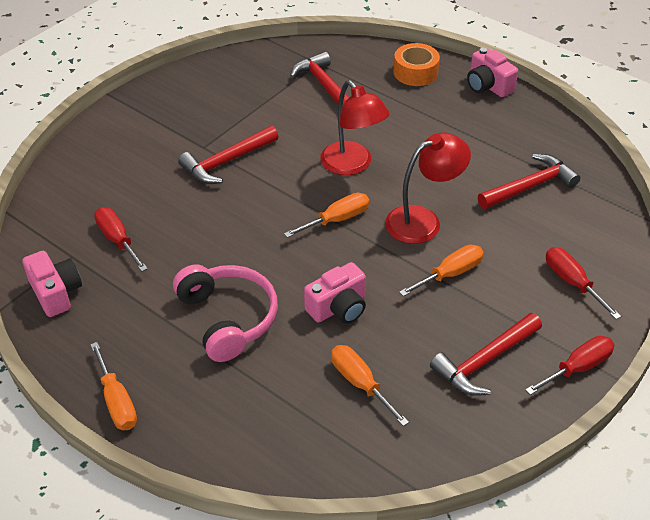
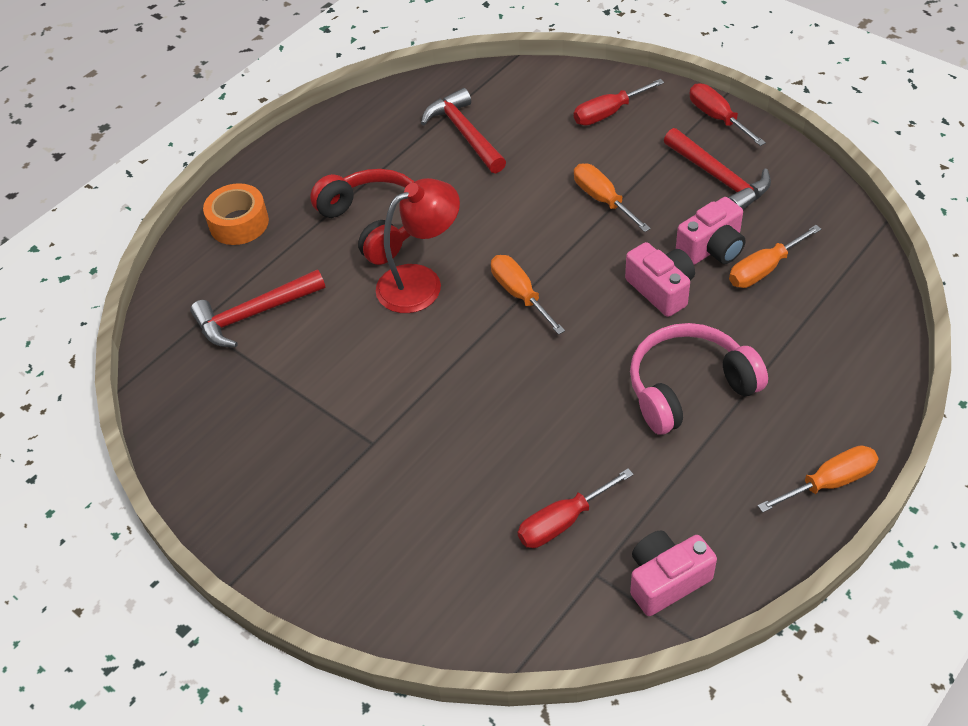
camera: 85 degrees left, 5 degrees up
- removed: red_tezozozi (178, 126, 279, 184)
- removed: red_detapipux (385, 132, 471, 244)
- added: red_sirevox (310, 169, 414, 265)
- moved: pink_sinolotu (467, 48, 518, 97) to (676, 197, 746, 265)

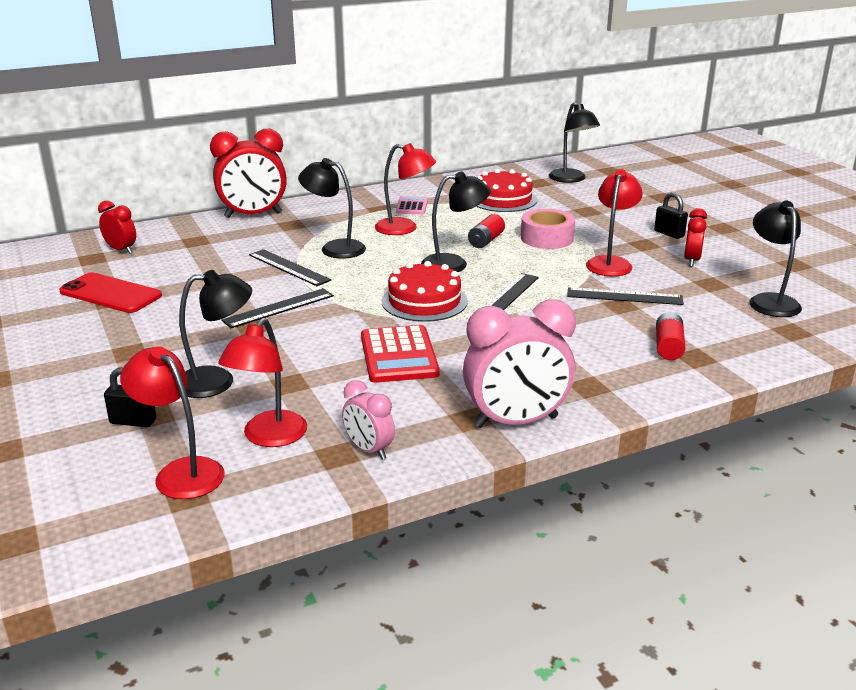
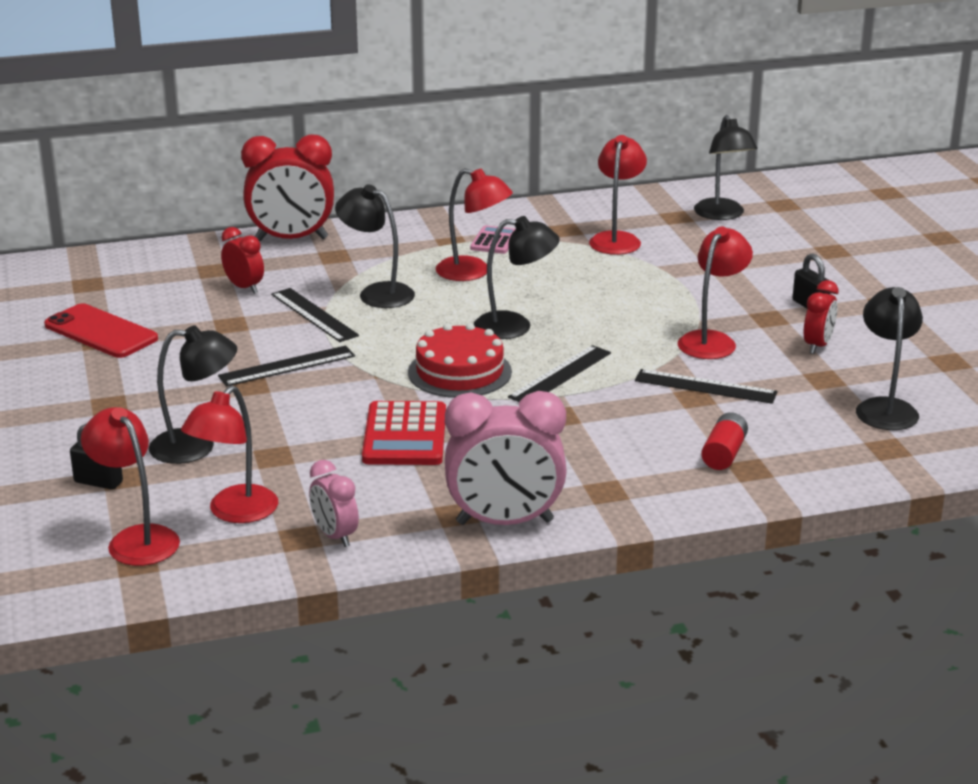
camera: 10 degrees right, 0 degrees up
- removed: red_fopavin (468, 214, 505, 248)
- removed: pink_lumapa (521, 209, 575, 249)
- moved: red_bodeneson (98, 200, 136, 254) to (221, 227, 264, 294)
- replaced: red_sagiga (476, 169, 537, 212) to red_detapipux (589, 135, 647, 255)

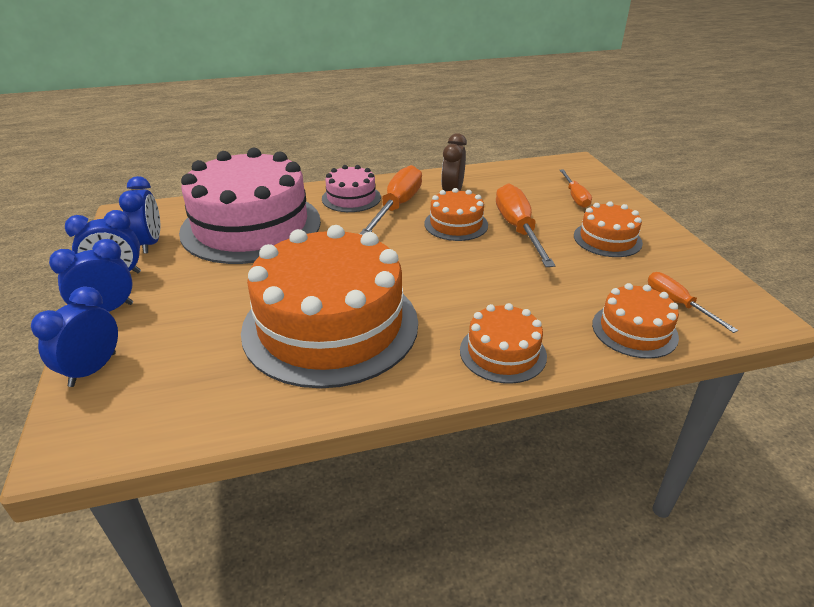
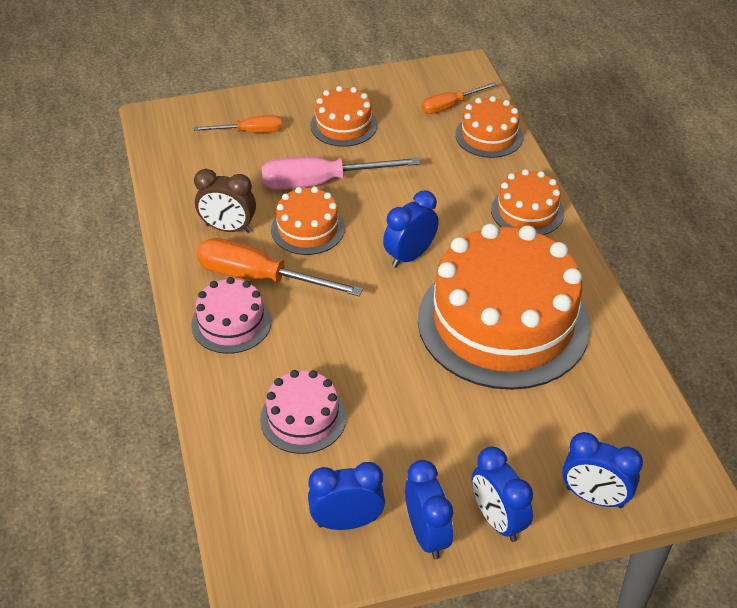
camera: 90 degrees left, 10 degrees up
- added: blue_bodeneson (383, 190, 439, 268)
- recoloured: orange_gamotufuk (496, 183, 555, 267) to pink_gamotufuk (261, 156, 420, 190)
- resized: pink_sagiga (179, 148, 321, 264) = (260, 370, 346, 454) x0.47

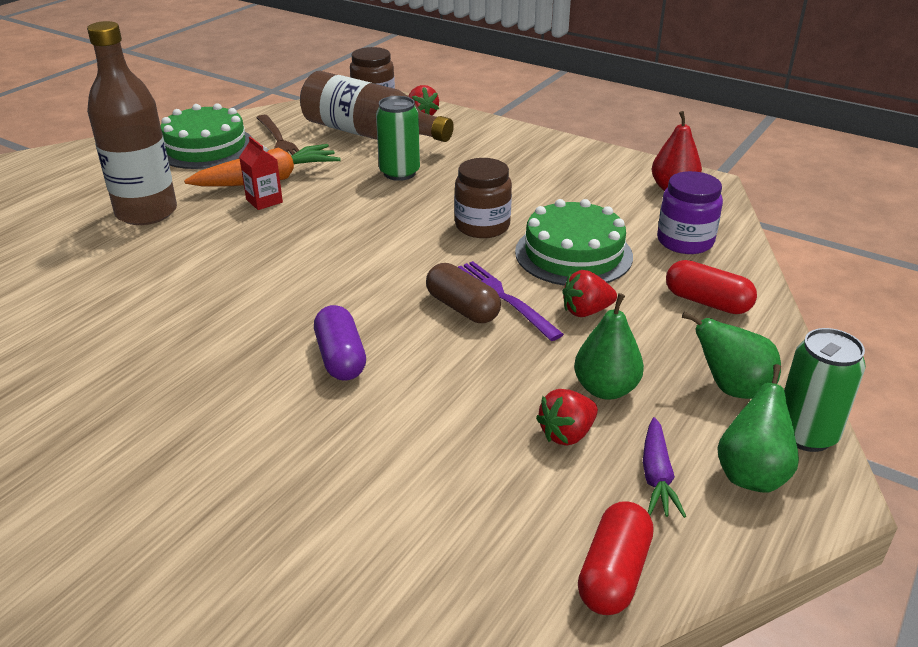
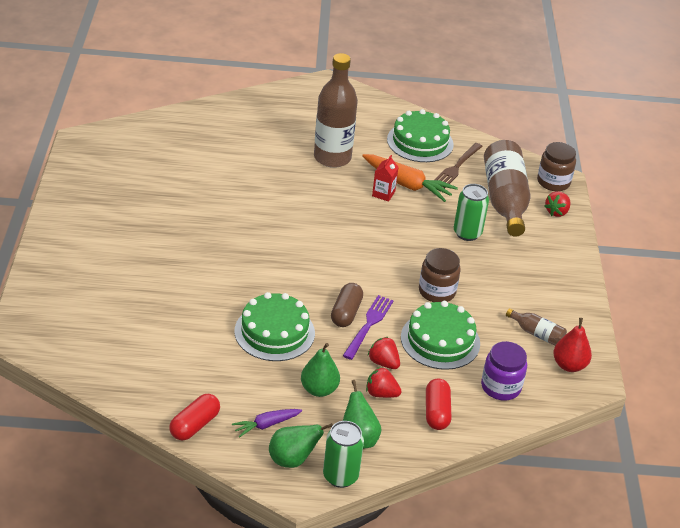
camera: 55 degrees right, 5 degrees up
- removed: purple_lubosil (314, 305, 366, 381)
- added: green_sagiga (234, 292, 315, 361)
- added: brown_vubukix (506, 308, 567, 346)
- moved: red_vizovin (536, 389, 598, 446) to (366, 367, 402, 398)
- turned: red_lubosil (578, 501, 653, 615) = (169, 394, 220, 441) 45 degrees counterclockwise

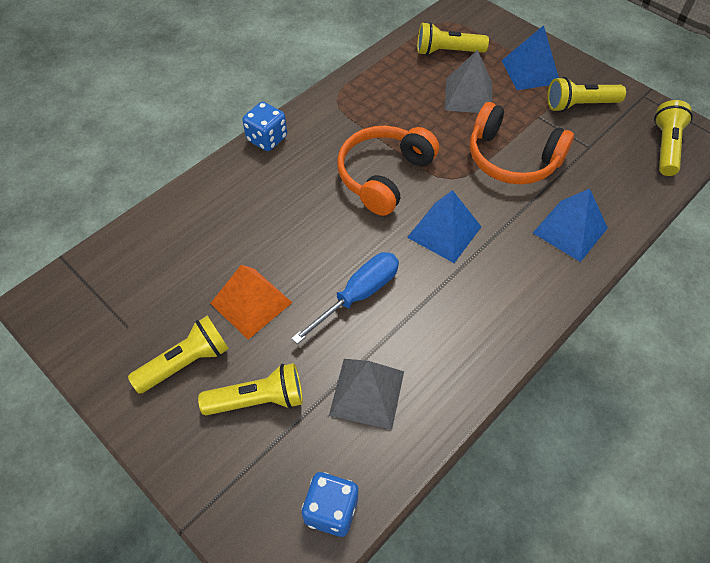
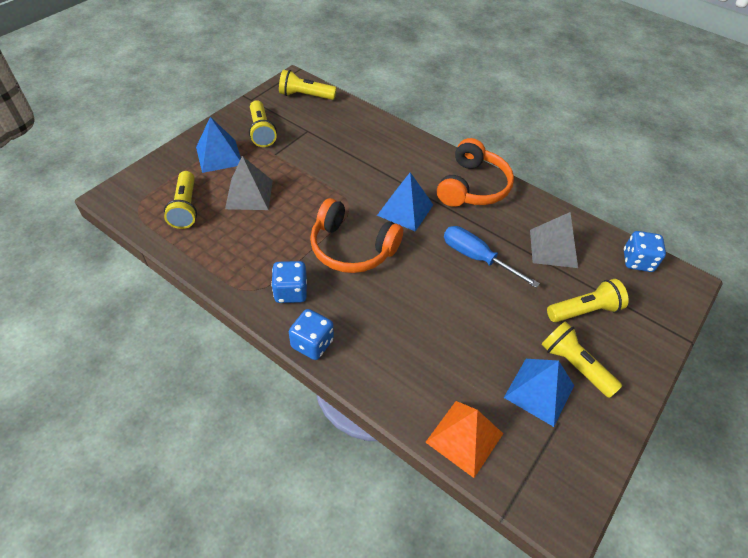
camera: 100 degrees left, 5 degrees down
- added: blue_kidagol (271, 261, 307, 303)
- moved: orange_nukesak (210, 265, 292, 340) to (425, 401, 503, 478)
- moved: orange_sirevox (470, 102, 574, 184) to (437, 138, 514, 207)
- moved: blue_nukesak (533, 189, 608, 262) to (504, 359, 574, 427)
- turned: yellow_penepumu (198, 363, 303, 415) = (547, 279, 629, 322) 90 degrees clockwise

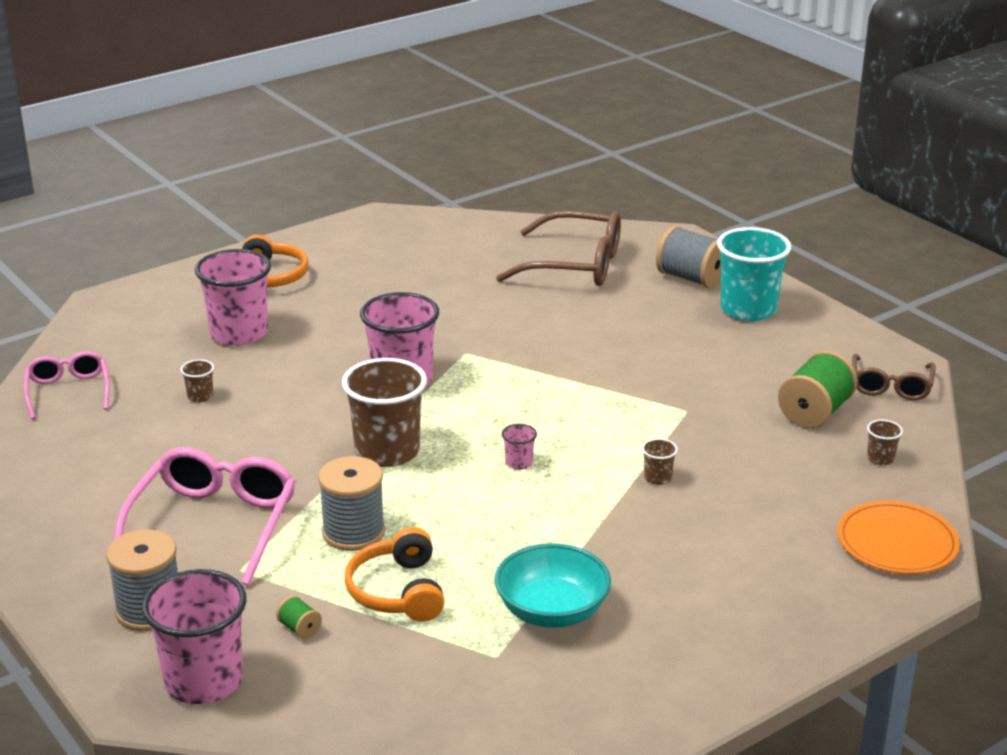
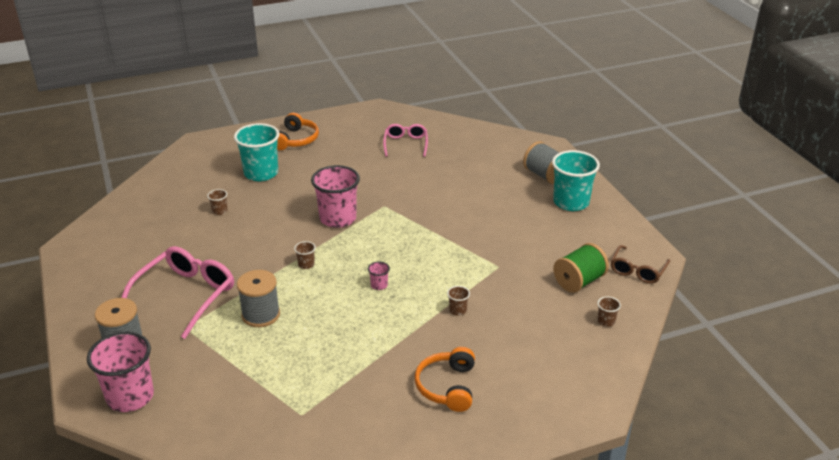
camera: 15 degrees right, 5 degrees up
- removed: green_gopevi (276, 596, 322, 639)
- removed: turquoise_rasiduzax (494, 543, 611, 628)
- removed: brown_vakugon (496, 211, 621, 286)
- removed: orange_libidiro (837, 501, 960, 574)
- moved: pink_vakugon (24, 351, 110, 419) to (383, 124, 428, 157)
- moved: orange_sirevox (345, 527, 445, 621) to (415, 347, 475, 412)
- recoloured: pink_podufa (195, 249, 271, 346) to turquoise_podufa (234, 123, 279, 181)
- resized: brown_podufa (342, 358, 427, 467) = (294, 241, 316, 269) x0.42

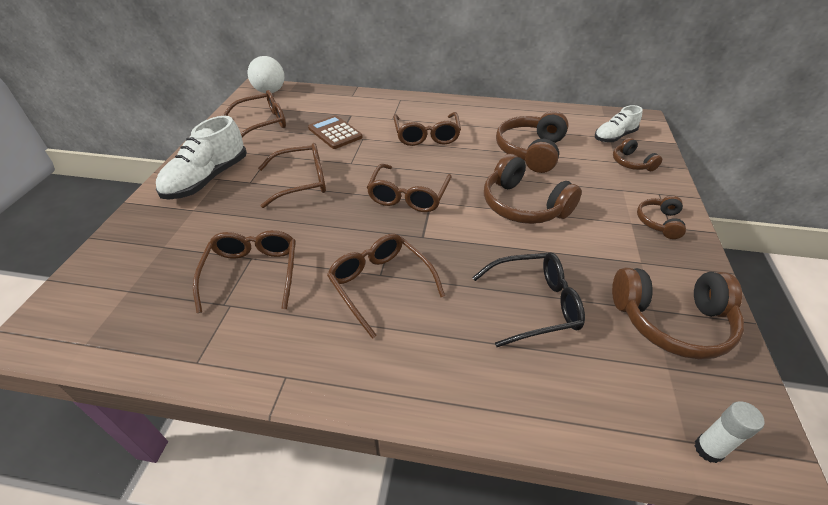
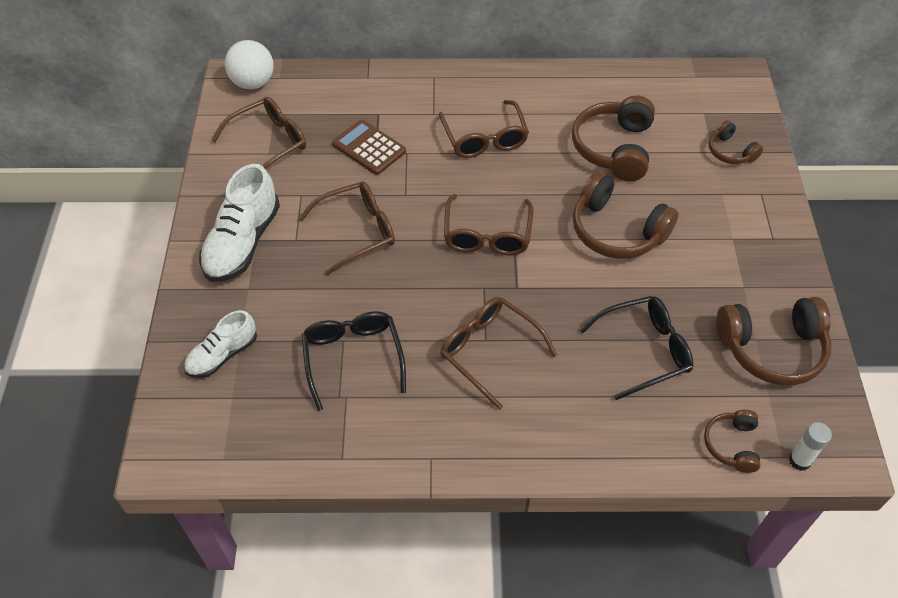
camera: 10 degrees left, 10 degrees up
- moved: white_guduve (595, 105, 643, 142) to (184, 310, 257, 378)
- moved: brown_sirevox (637, 196, 686, 239) to (704, 410, 761, 473)
- recoloured: brown_vakugon (193, 230, 296, 313) to black_vakugon (301, 311, 406, 411)

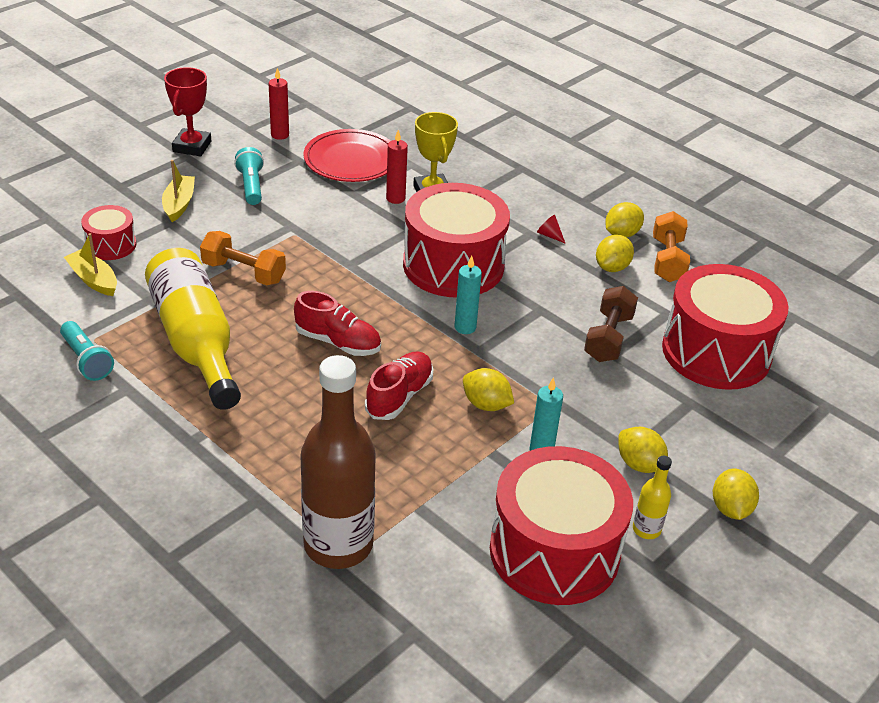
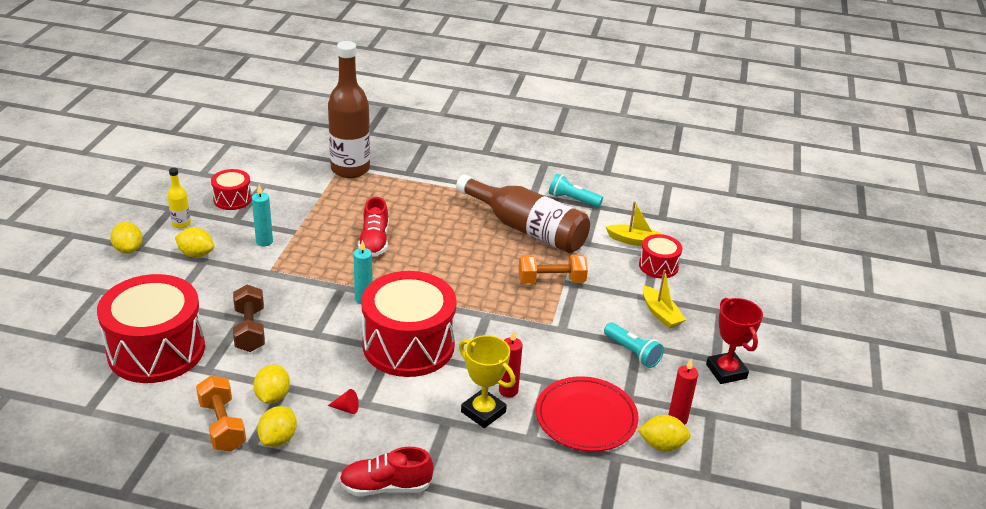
camera: 150 degrees right, 5 degrees down
- moved: red_guduve (294, 291, 381, 356) to (339, 447, 434, 496)
- moved: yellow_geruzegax (463, 368, 514, 411) to (638, 415, 691, 452)
- recoloured: yellow_vubukix (145, 248, 241, 410) to brown_vubukix (456, 174, 590, 253)
- resized: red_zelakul (490, 446, 633, 605) = (211, 169, 252, 210) x0.48

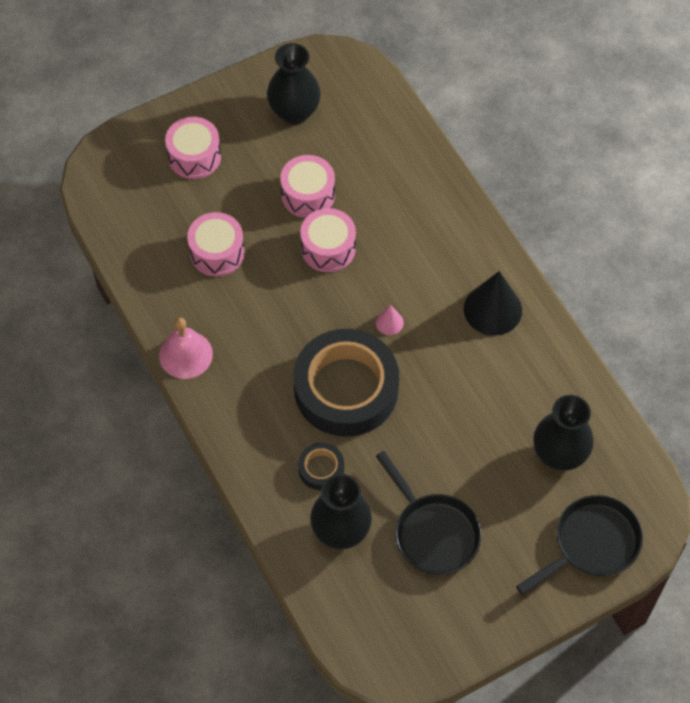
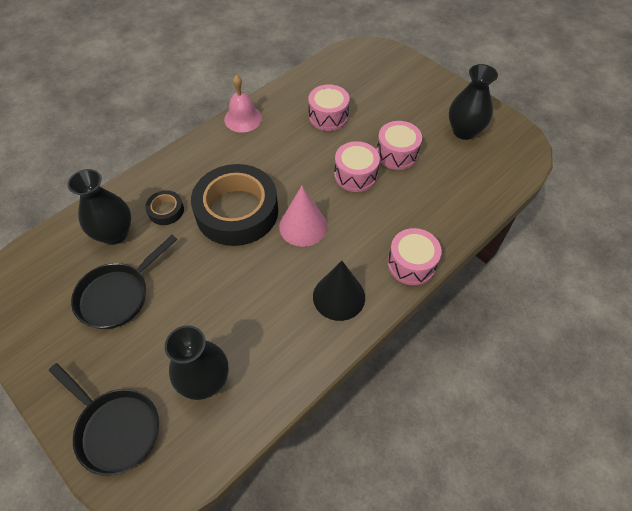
camera: 75 degrees right, 5 degrees down
- moved: pink_zelakul (165, 117, 221, 179) to (388, 228, 442, 285)
- resized: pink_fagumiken (376, 305, 404, 335) = (279, 186, 328, 247) x2.09

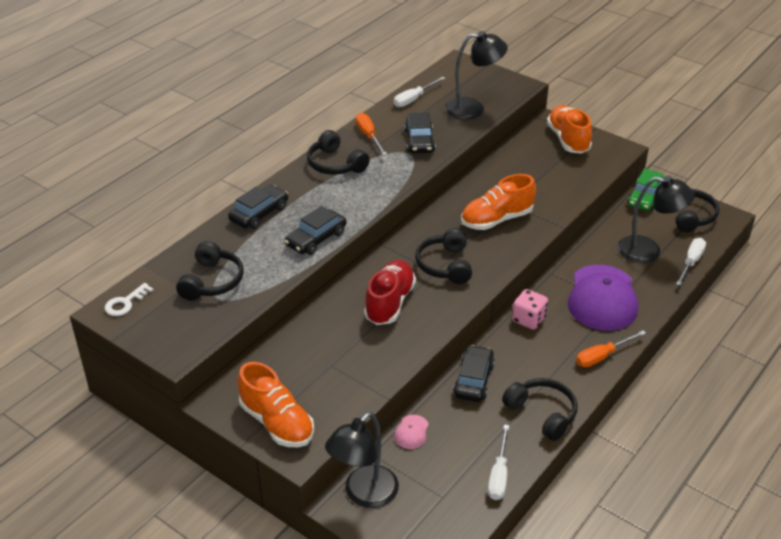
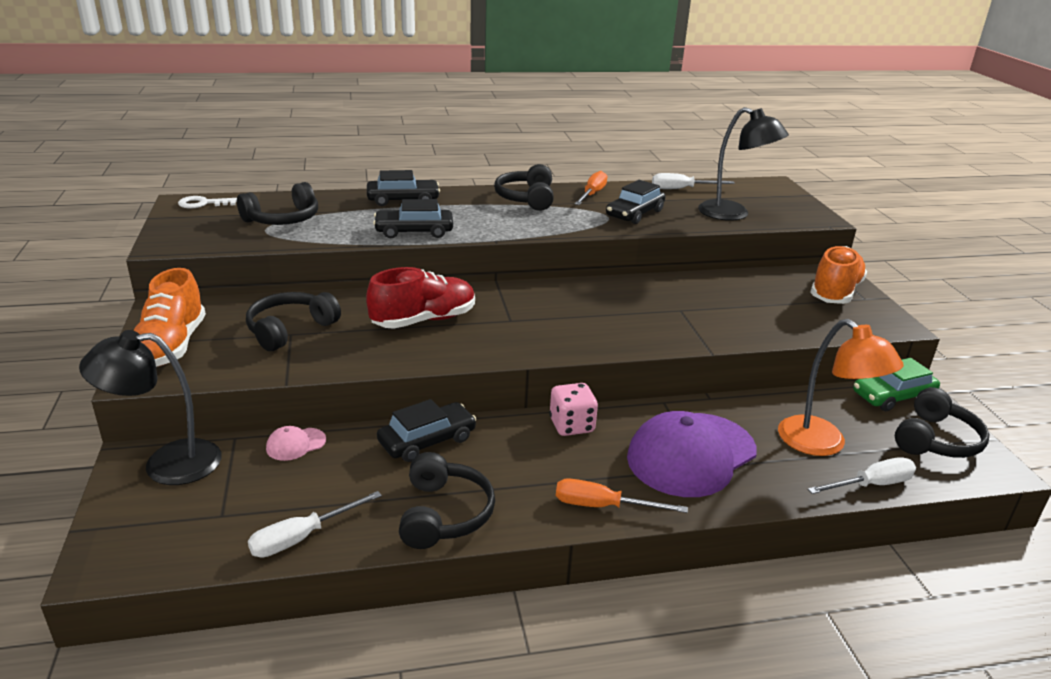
camera: 40 degrees right, 10 degrees down
- removed: orange_guduve (461, 174, 536, 230)
- moved: black_sirevox (415, 228, 472, 284) to (246, 292, 341, 351)
- recoloured: black_detapipux (617, 176, 695, 263) to orange_detapipux (778, 319, 904, 456)

